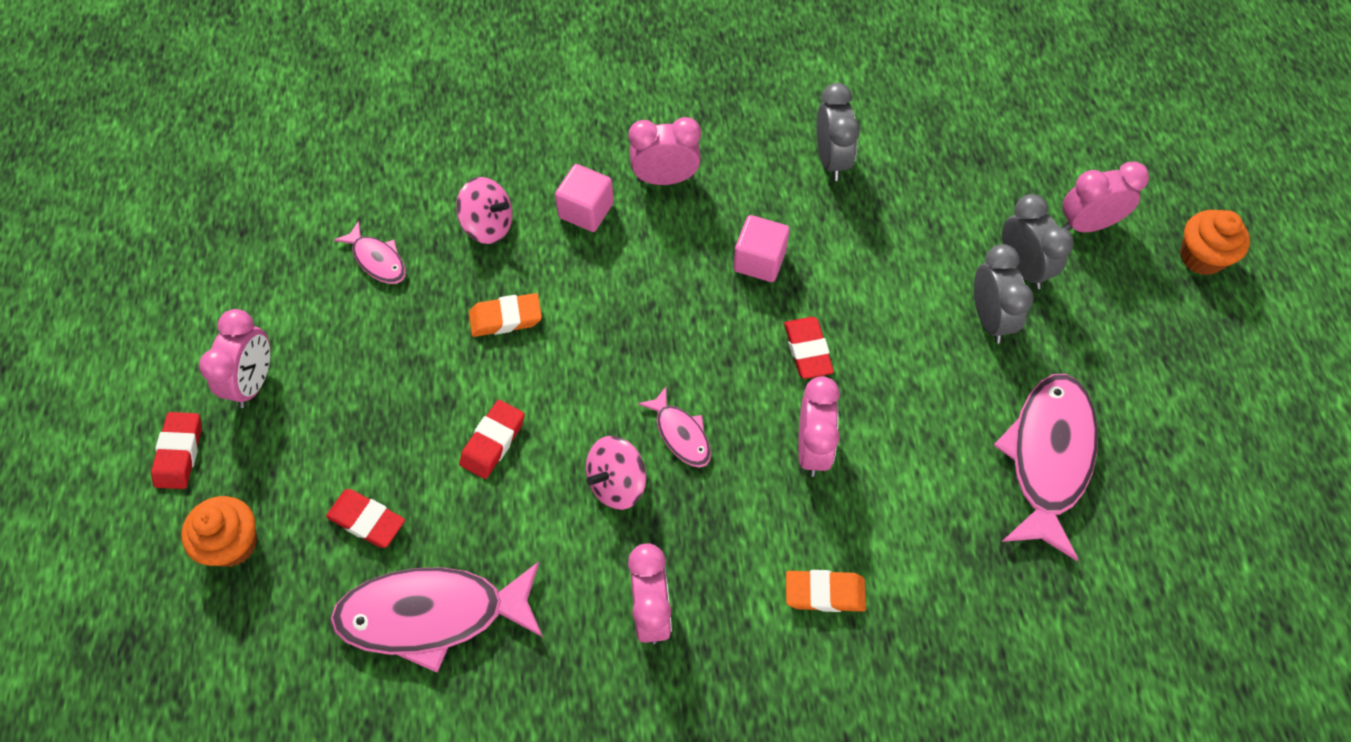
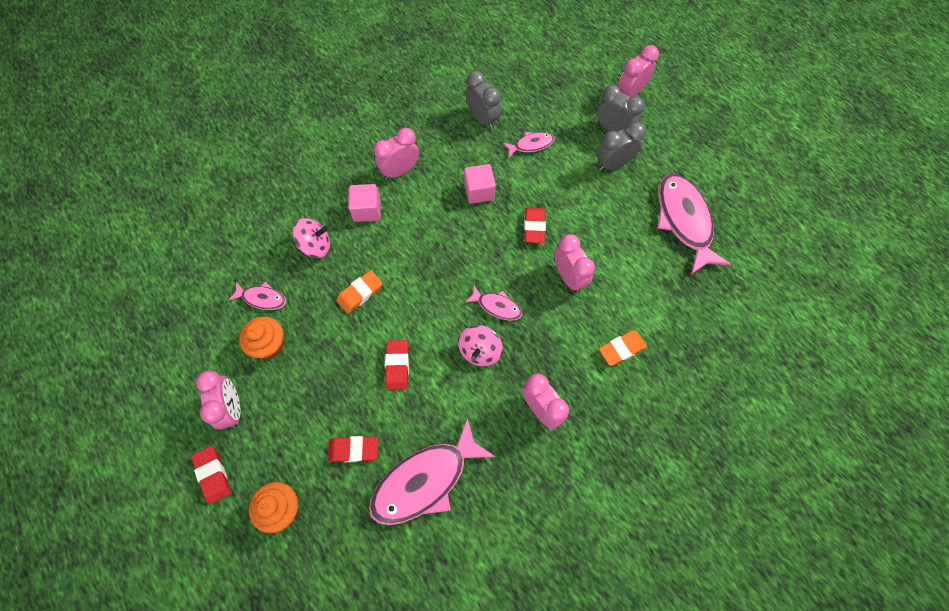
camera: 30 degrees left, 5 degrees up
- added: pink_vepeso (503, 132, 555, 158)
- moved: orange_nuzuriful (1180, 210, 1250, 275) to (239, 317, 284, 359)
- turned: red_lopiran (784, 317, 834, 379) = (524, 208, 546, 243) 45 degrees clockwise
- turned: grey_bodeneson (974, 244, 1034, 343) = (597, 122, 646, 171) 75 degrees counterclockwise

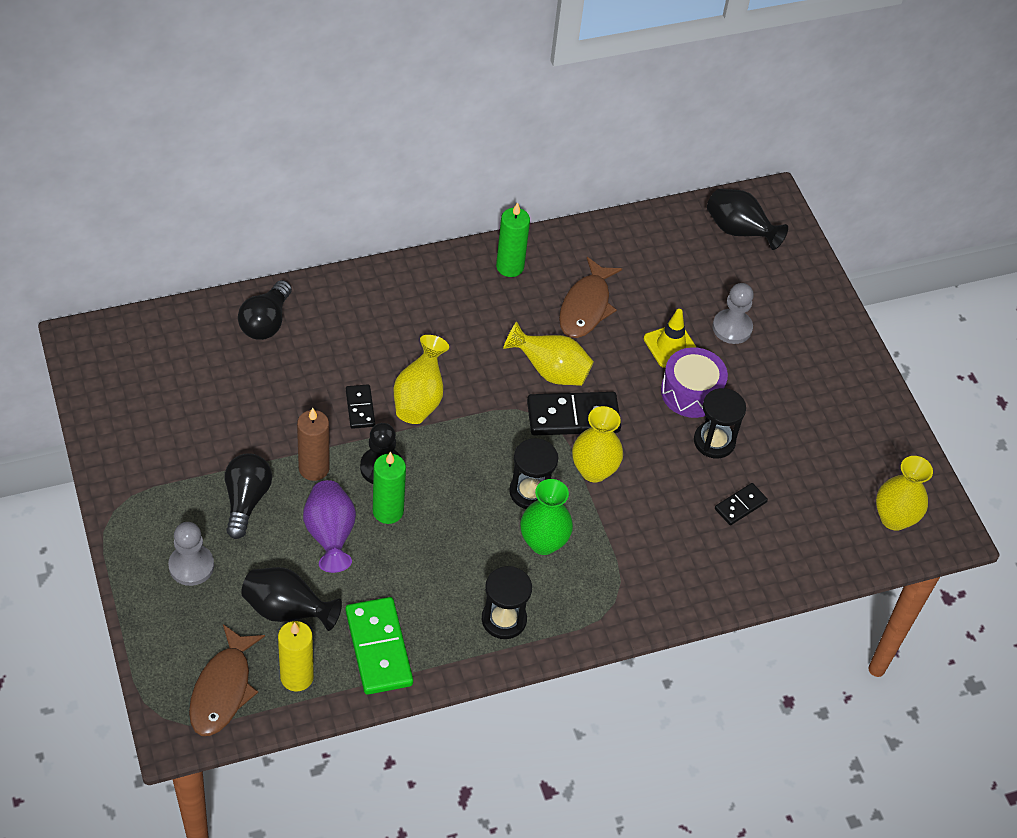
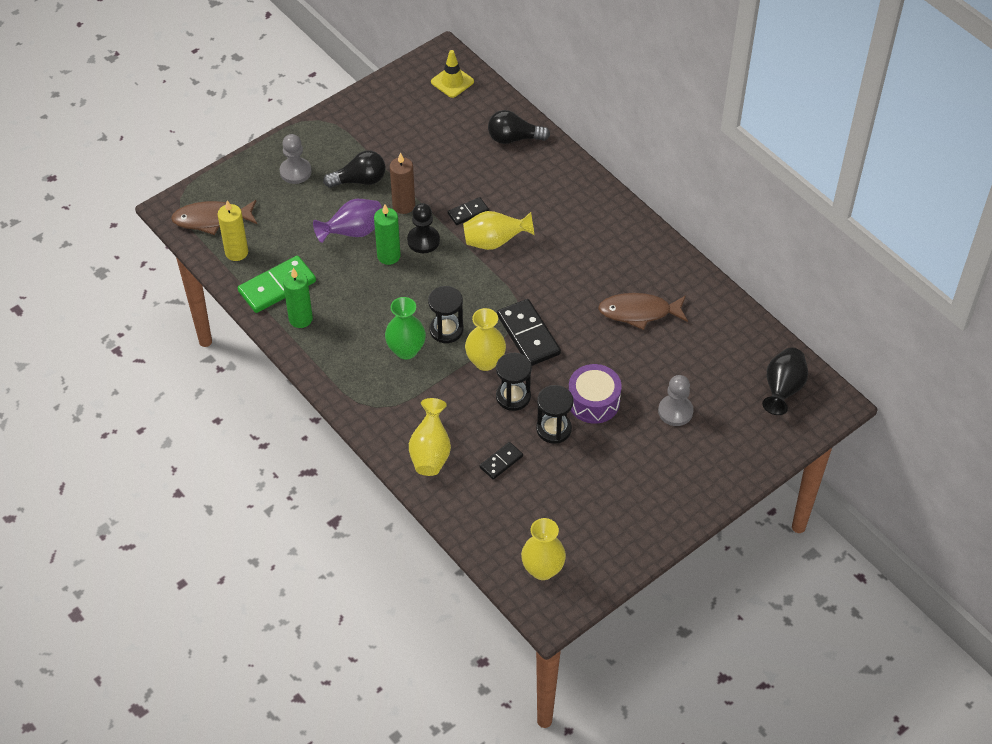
camera: 75 degrees right, 0 degrees up
- removed: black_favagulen (241, 567, 342, 631)
- moved: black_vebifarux (482, 566, 532, 639) to (496, 353, 532, 411)
- moved: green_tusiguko (496, 202, 530, 277) to (283, 268, 313, 328)
- moved: yellow_favagulen (503, 322, 594, 386) to (409, 398, 451, 476)
- moved: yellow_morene (644, 309, 697, 368) to (431, 50, 474, 98)
- turned: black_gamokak (715, 483, 768, 525) = (480, 442, 523, 480) 75 degrees counterclockwise

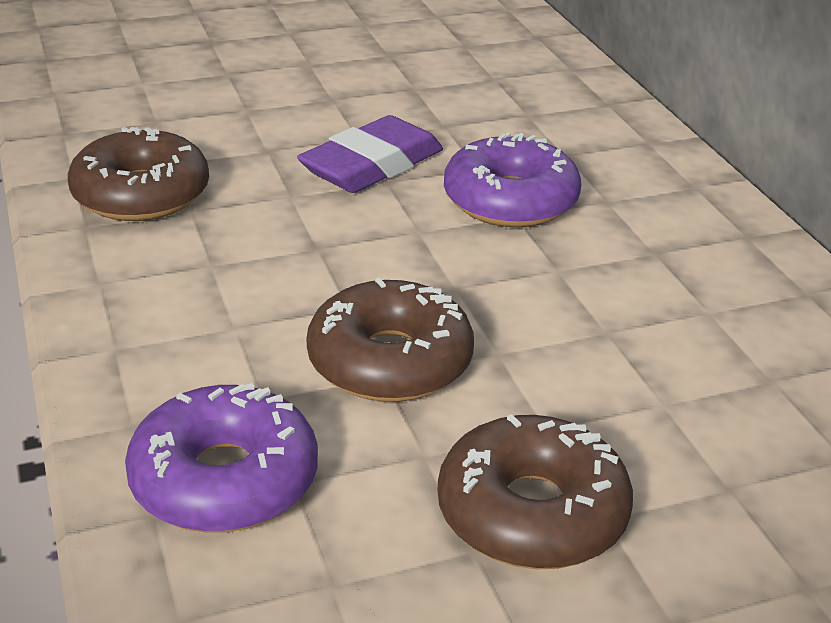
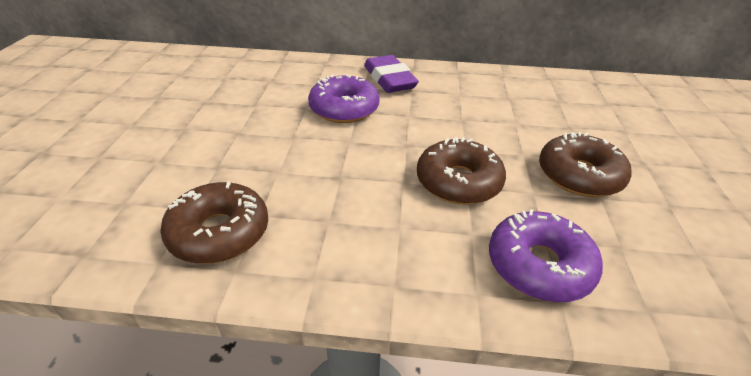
camera: 65 degrees left, 5 degrees up
- moved: purple_lopiran (297, 115, 443, 193) to (364, 55, 419, 93)

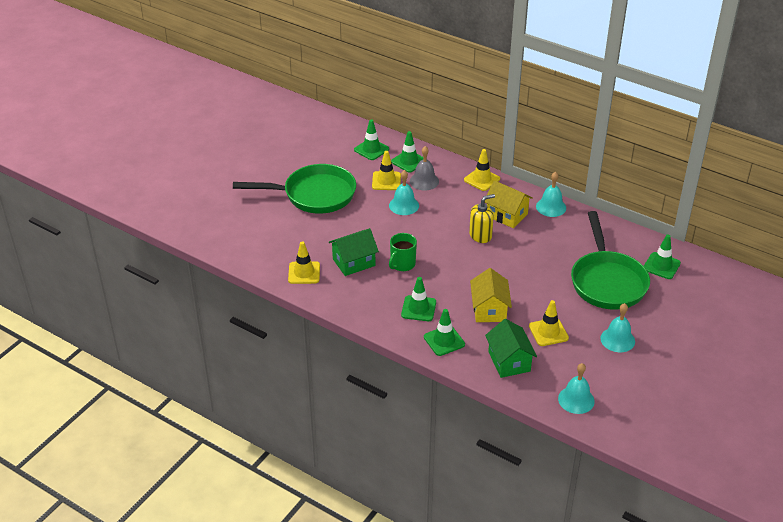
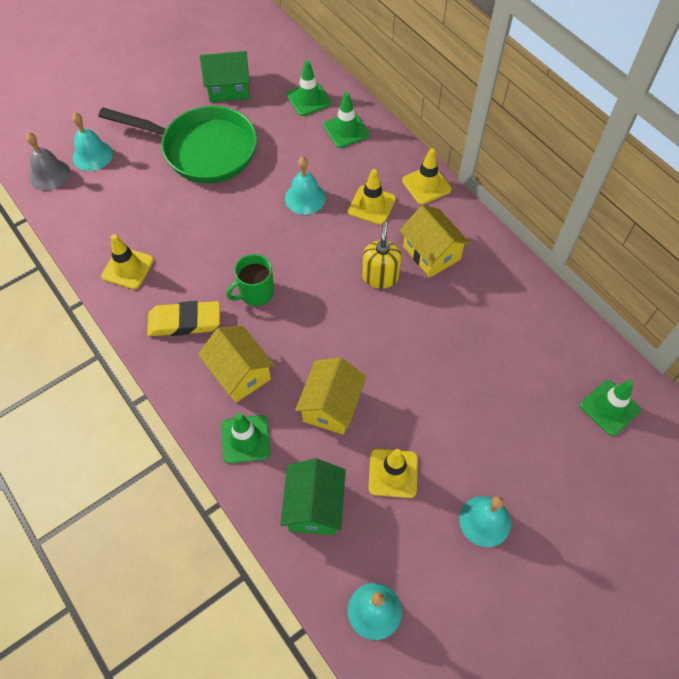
camera: 20 degrees right, 20 degrees up
- removed: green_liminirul (571, 211, 650, 310)
- added: yellow_lopiran (147, 301, 220, 336)
- moved: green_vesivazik (329, 228, 379, 276) to (200, 51, 250, 102)
- moved: yellow_morene (372, 151, 401, 190) to (348, 169, 396, 225)
- moved: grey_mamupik (410, 146, 439, 190) to (26, 132, 70, 191)
- moved: turquoise_mamupik (536, 172, 566, 217) to (72, 113, 113, 171)
- replaced: green_morene (401, 277, 436, 321) to yellow_vesivazik (198, 326, 275, 403)
- turned: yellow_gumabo (469, 194, 495, 243) = (362, 222, 402, 288) 75 degrees counterclockwise

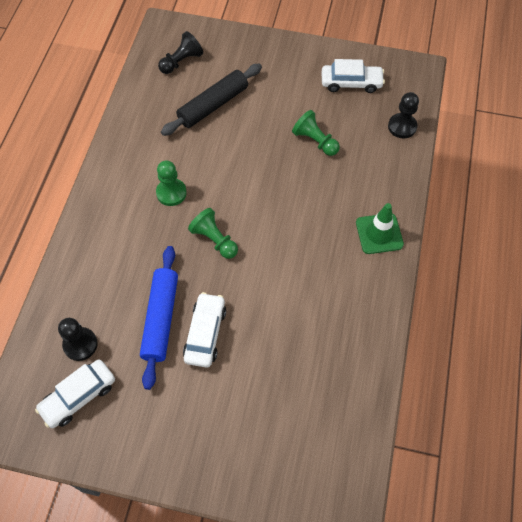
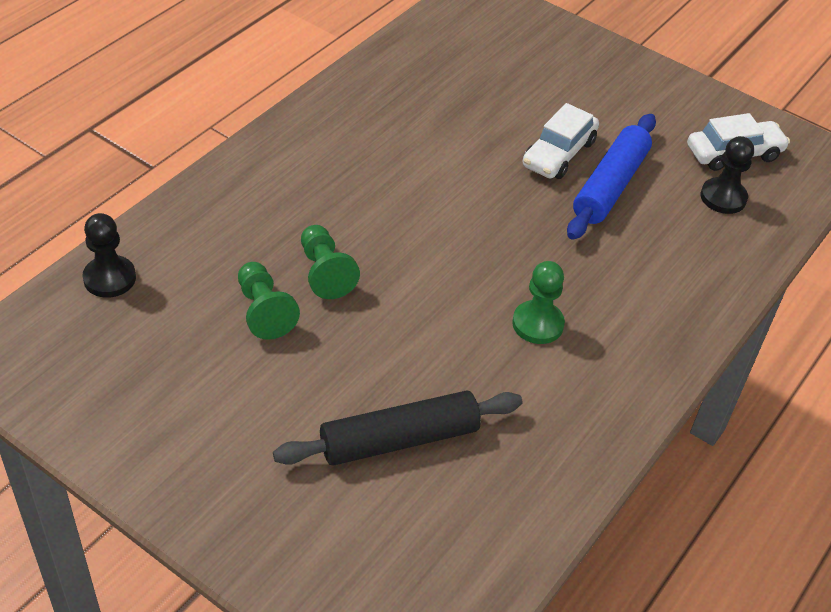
camera: 160 degrees left, 15 degrees down
- removed: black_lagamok (158, 31, 203, 74)
- removed: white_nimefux (322, 59, 385, 93)
- removed: green_morene (356, 203, 404, 254)
- moved: green_lagamok (188, 208, 238, 259) to (301, 225, 360, 299)

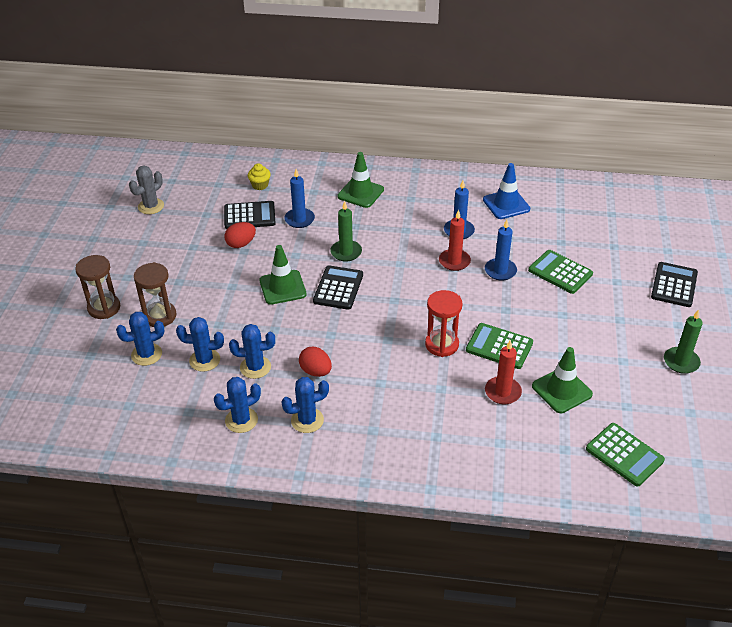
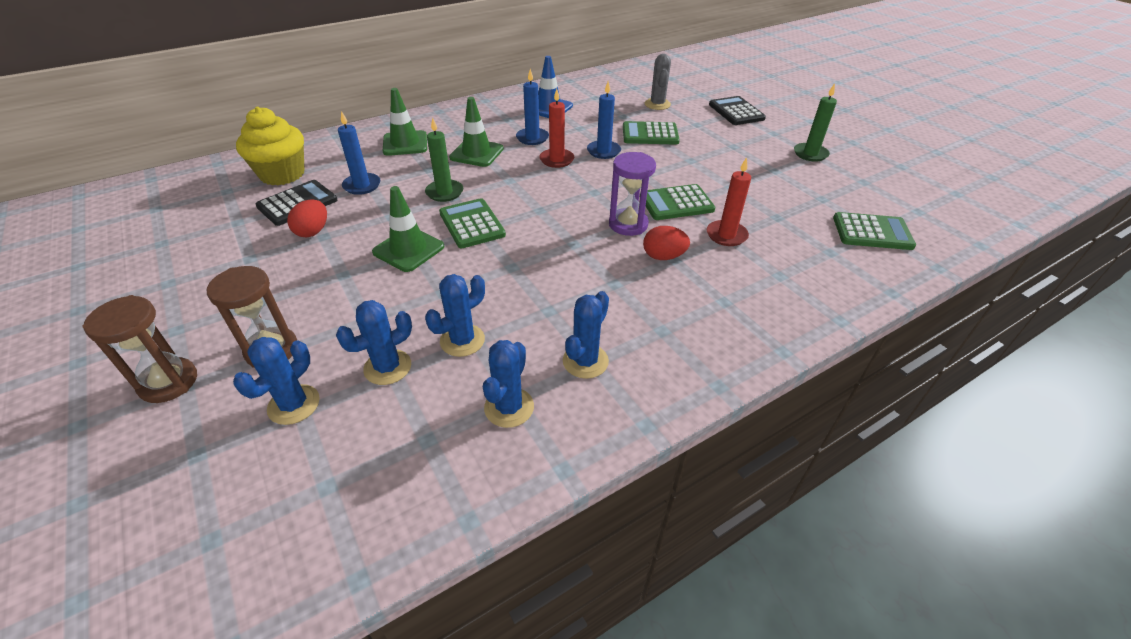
camera: 40 degrees left, 0 degrees up
- moved: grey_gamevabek (129, 166, 164, 214) to (645, 54, 671, 110)
- moved: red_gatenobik (299, 347, 332, 377) to (643, 226, 690, 260)
- moved: green_morene (532, 347, 593, 413) to (449, 97, 504, 167)
- recoloured: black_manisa (313, 265, 363, 310) to green_manisa (439, 198, 506, 248)
- recoloured: red_vebifarux (425, 290, 463, 357) to purple_vebifarux (609, 152, 656, 236)
- resized: yellow_nuzuriful (248, 163, 271, 190) = (236, 107, 305, 186) x2.12

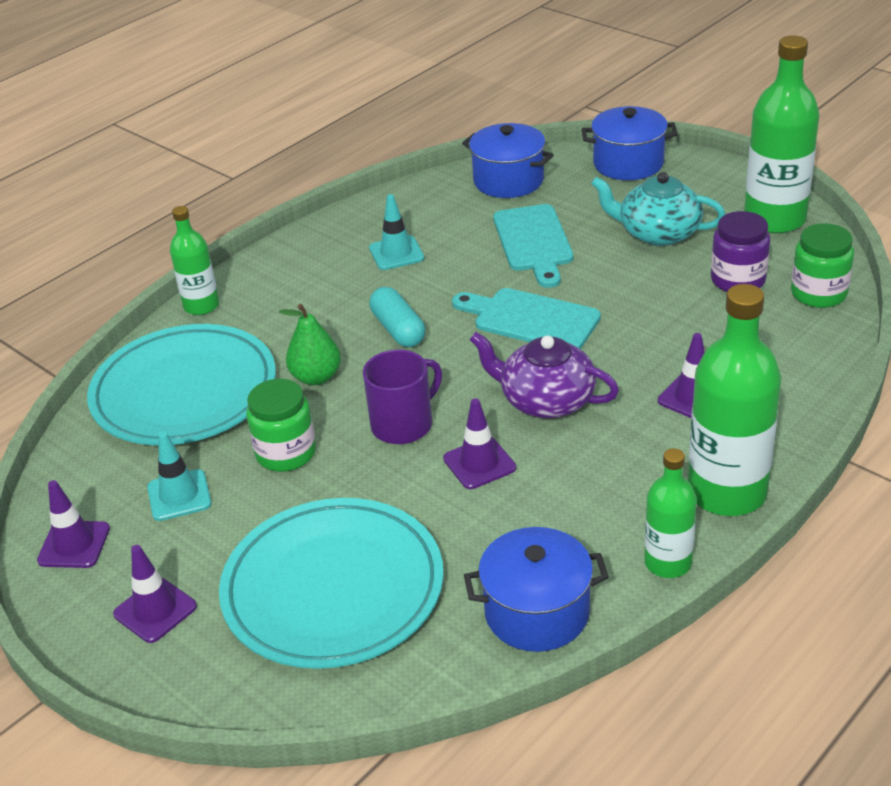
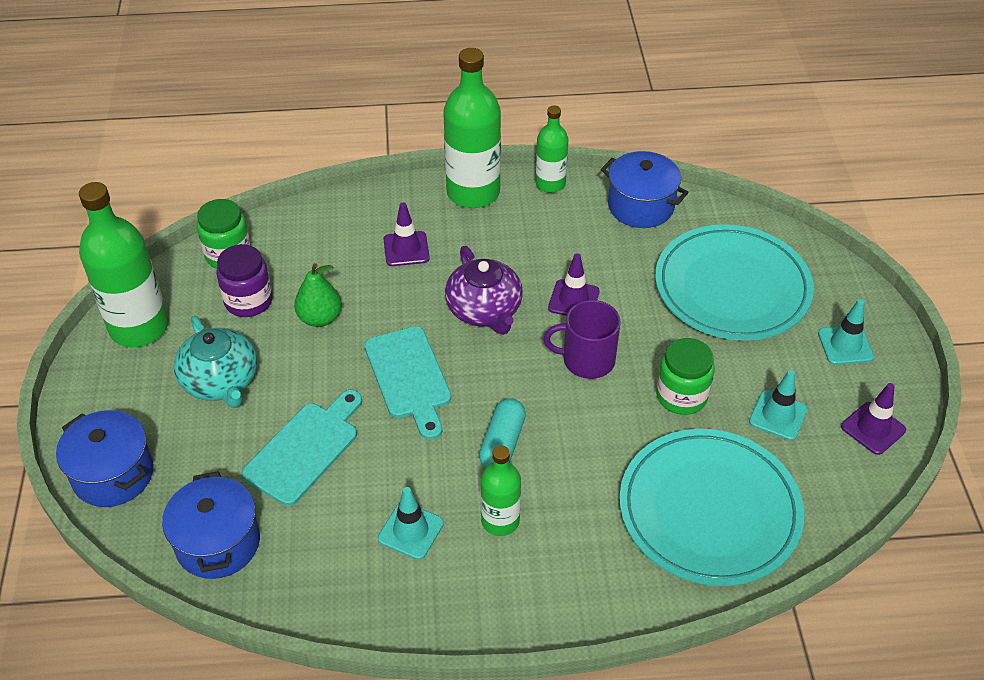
camera: 140 degrees left, 10 degrees up
- moved: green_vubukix (170, 206, 219, 315) to (481, 445, 521, 536)
- moved: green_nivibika (279, 304, 341, 385) to (294, 263, 342, 327)
- recoloured: purple_morene (113, 545, 197, 643) to turquoise_morene (818, 299, 874, 365)

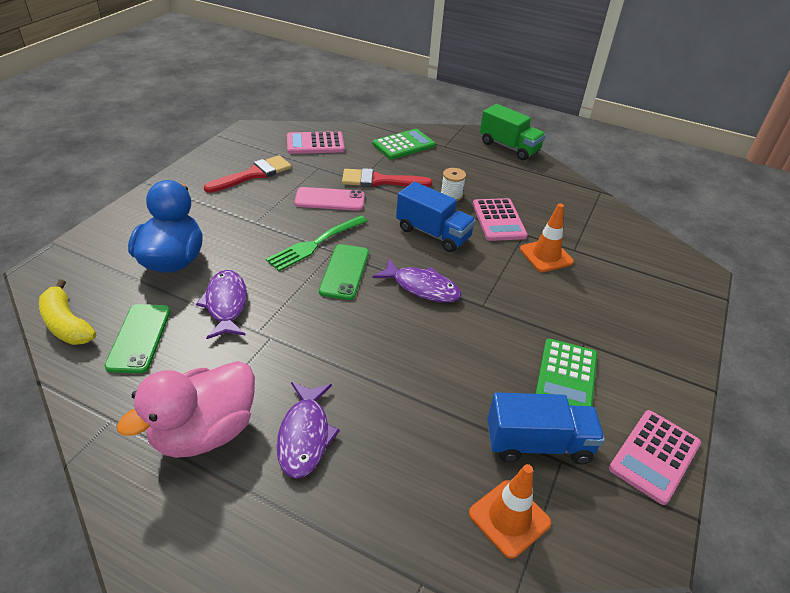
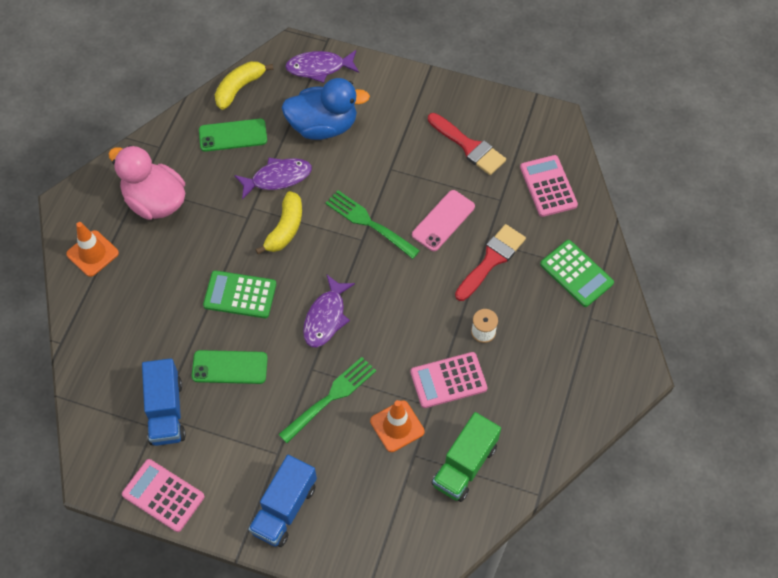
camera: 85 degrees right, 20 degrees up
- added: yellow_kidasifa (255, 191, 302, 254)
- added: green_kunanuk (278, 357, 376, 443)
- moved: purple_vepeso (277, 382, 340, 479) to (285, 50, 359, 83)
- moved: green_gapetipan (319, 244, 369, 300) to (192, 350, 268, 384)
- moved: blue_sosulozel (396, 182, 476, 252) to (248, 455, 317, 547)
- moved: orange_morene (469, 464, 551, 559) to (66, 222, 119, 277)
- moved: green_sosulozel (480, 104, 546, 160) to (432, 412, 501, 502)
- moved: green_manisa (535, 339, 597, 406) to (203, 271, 276, 318)
- turned: pink_gapetipan (294, 187, 365, 211) = (412, 190, 475, 251) 45 degrees clockwise
- turned: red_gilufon (342, 168, 432, 187) = (455, 224, 526, 301) 45 degrees clockwise

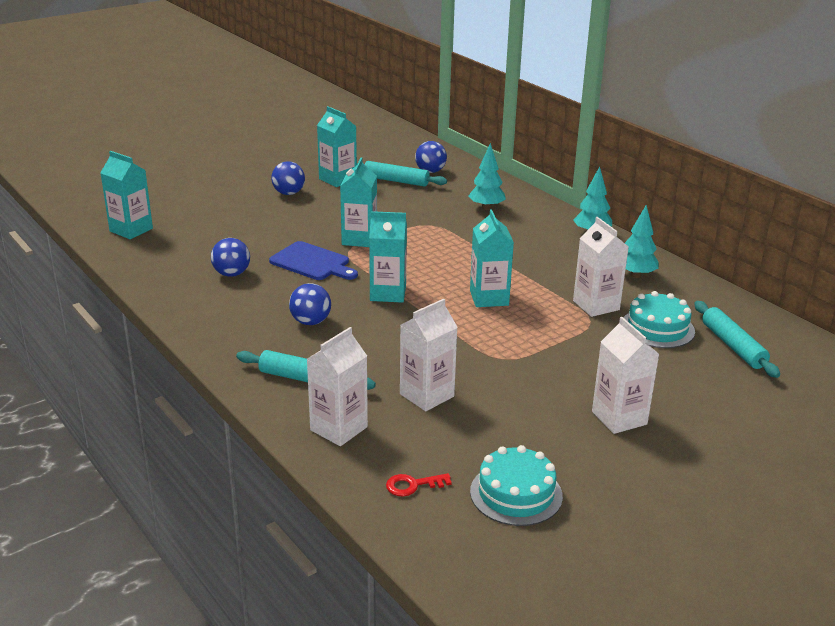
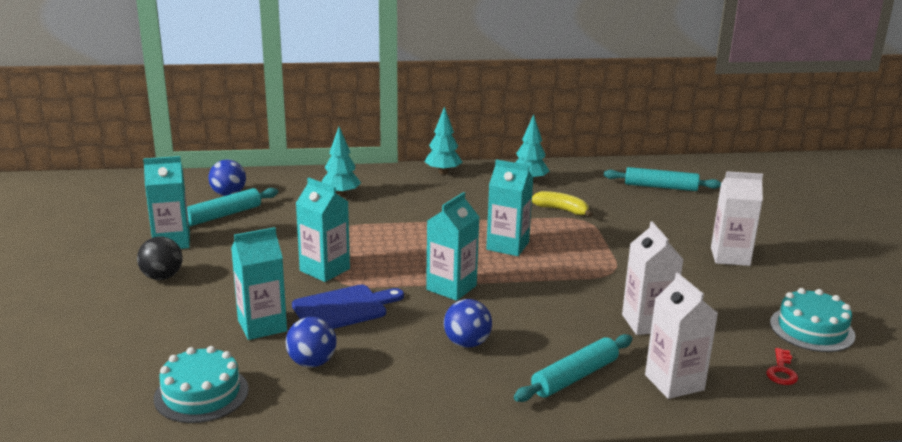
camera: 60 degrees left, 5 degrees down
- moved: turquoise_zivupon (100, 151, 153, 239) to (231, 227, 287, 340)
- moved: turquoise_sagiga (623, 291, 695, 348) to (154, 346, 249, 423)
- replaced: white_zivupon (573, 217, 629, 317) to yellow_kidasifa (532, 191, 593, 217)
- recoloured: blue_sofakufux (271, 161, 305, 195) to black_sofakufux (137, 236, 183, 280)

